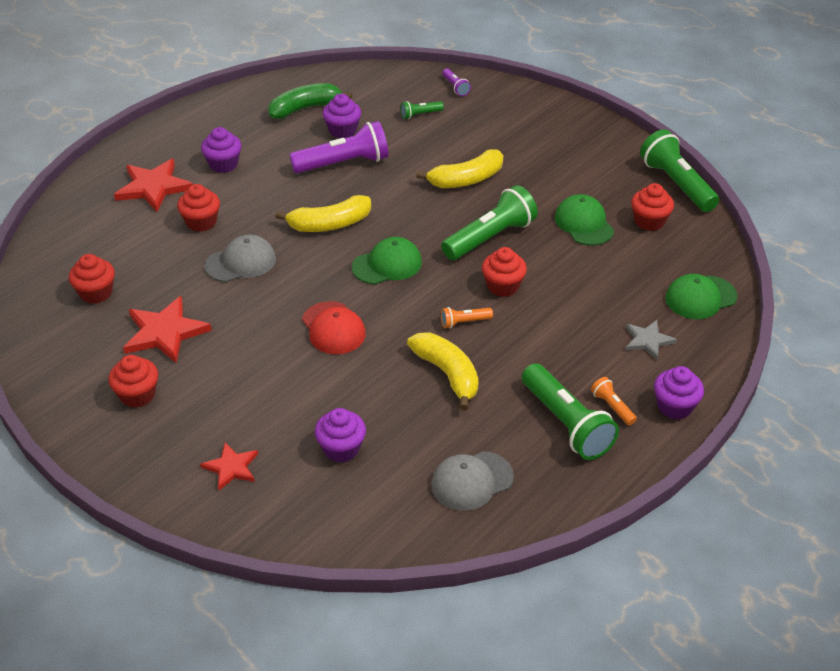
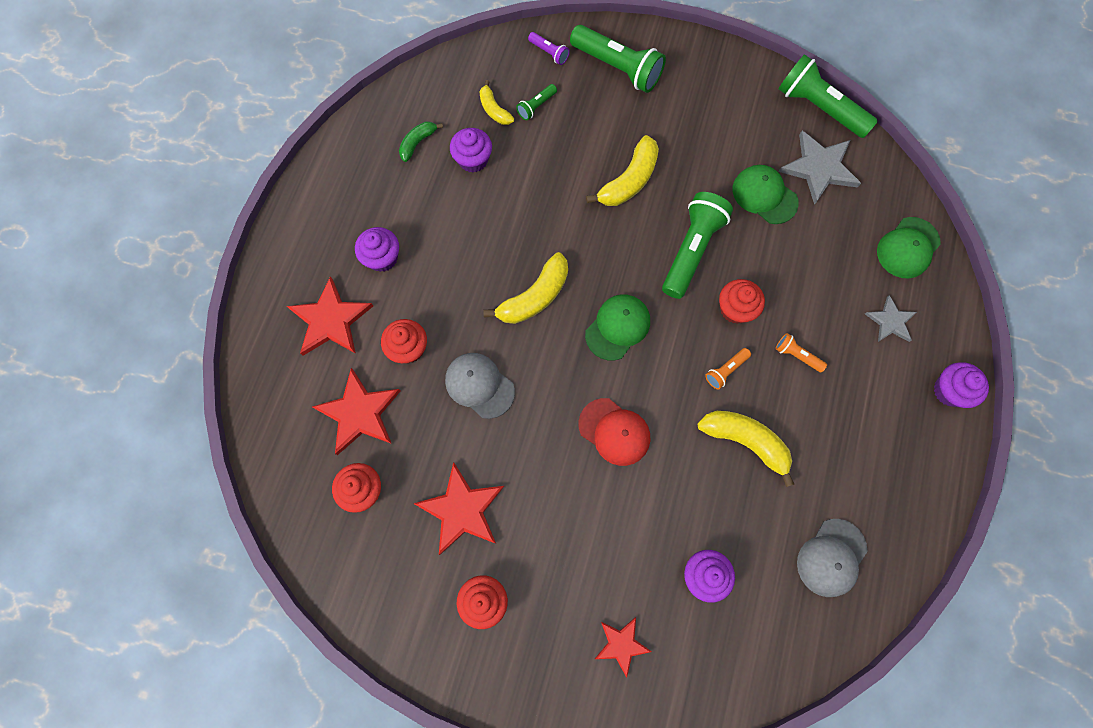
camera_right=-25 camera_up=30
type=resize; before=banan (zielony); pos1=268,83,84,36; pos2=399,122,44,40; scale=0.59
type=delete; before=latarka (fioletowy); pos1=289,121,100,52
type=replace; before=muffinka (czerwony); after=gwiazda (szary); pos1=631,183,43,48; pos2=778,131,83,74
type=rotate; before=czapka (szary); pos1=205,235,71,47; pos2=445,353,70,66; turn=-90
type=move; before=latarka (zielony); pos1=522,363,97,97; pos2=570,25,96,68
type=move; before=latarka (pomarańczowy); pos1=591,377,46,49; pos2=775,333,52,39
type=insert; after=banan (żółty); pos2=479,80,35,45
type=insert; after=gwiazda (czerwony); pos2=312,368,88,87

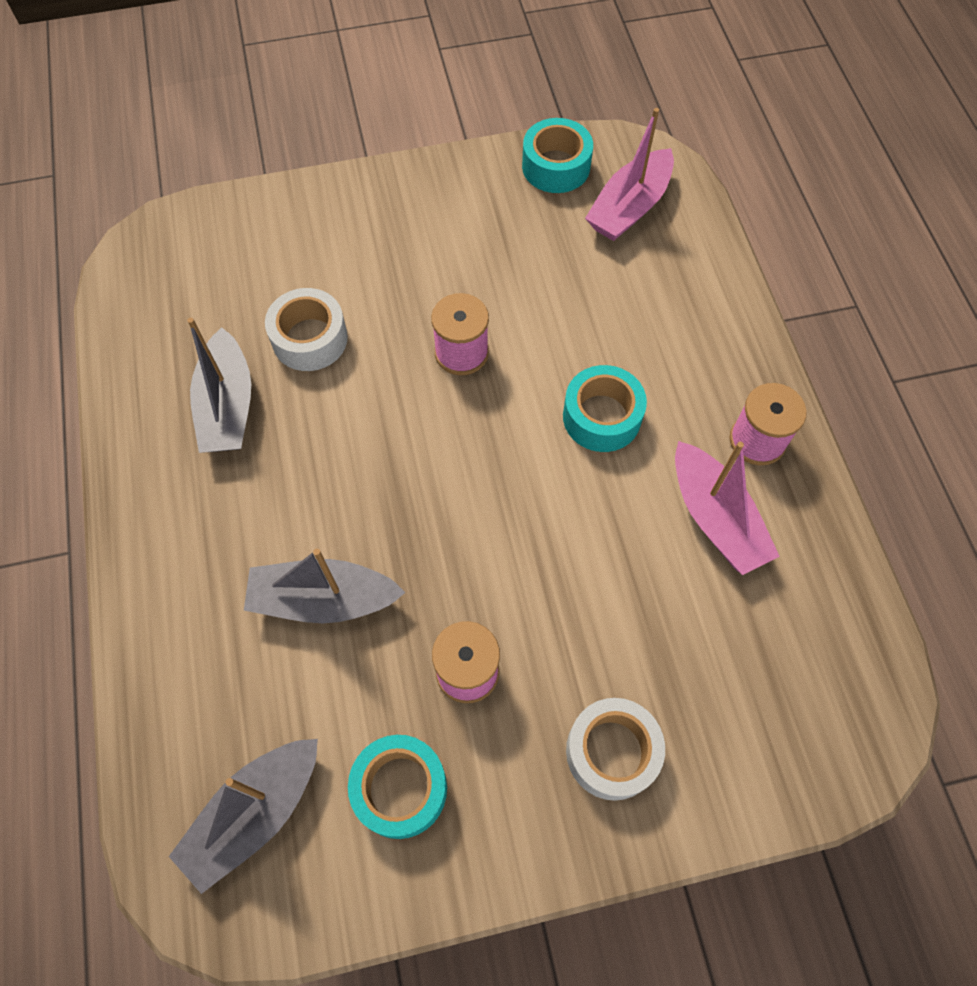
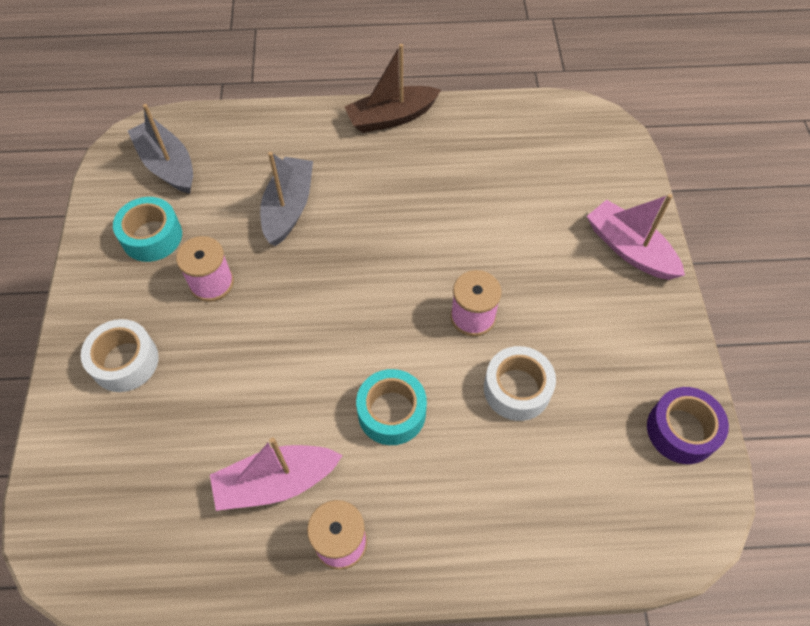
camera_right=100 camera_up=-5
type=move; before=łódka (różowy); pos1=585,108,89,133; pos2=587,194,98,86
type=recolor; before=taśma klejąca (turkusowy); after=taśma klejąca (fioletowy); pos1=522,118,71,75; pos2=647,387,82,77
type=move; before=taśma klejąca (biały); pos1=265,288,83,83; pos2=484,346,72,75
type=delete; before=łódka (szary); pos1=187,318,64,135
type=insert; after=łódka (brązowy); pos2=344,44,97,89

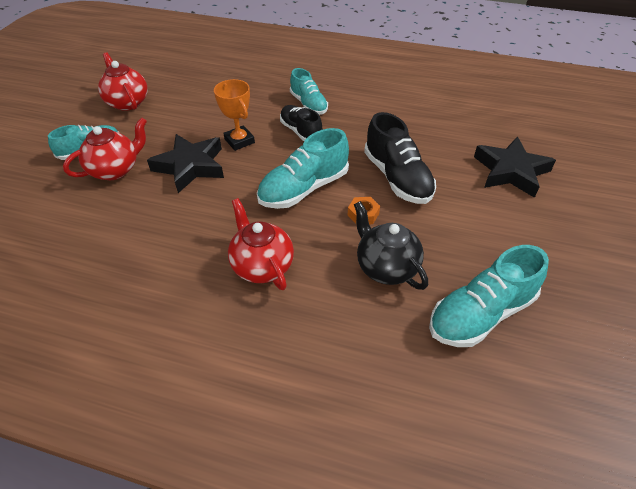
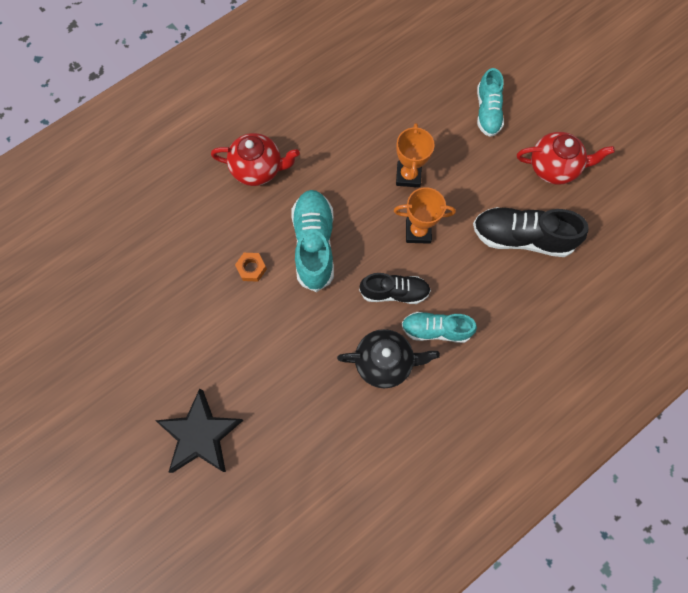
camera_right=125 camera_up=25
type=move; before=but (czarny); pos1=364,112,72,92; pos2=473,207,116,50
type=delete; before=imbryk (czerwony); pos1=63,117,84,63
type=replace; before=gwiazda (czarny); after=puchar (pomarańczowy); pos1=147,134,77,59; pos2=396,123,39,65
type=move; before=imbryk (czarny); pos1=354,201,74,89; pos2=337,329,103,60
type=delete; before=but (turkusowy); pos1=429,245,120,102

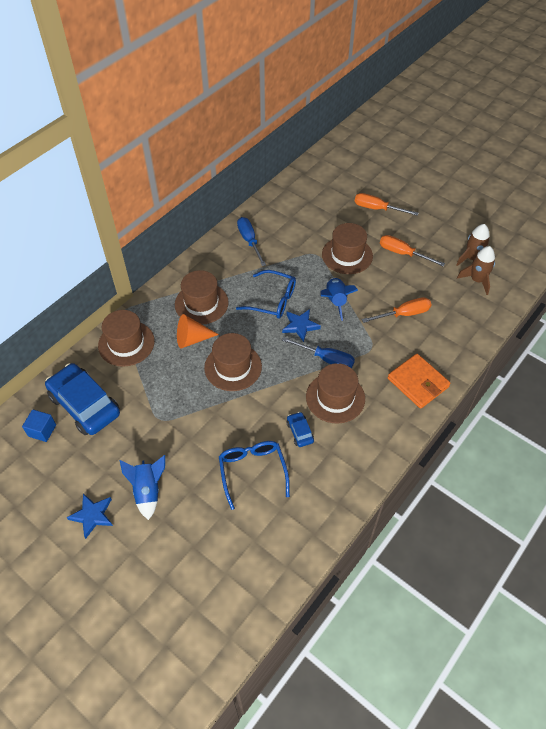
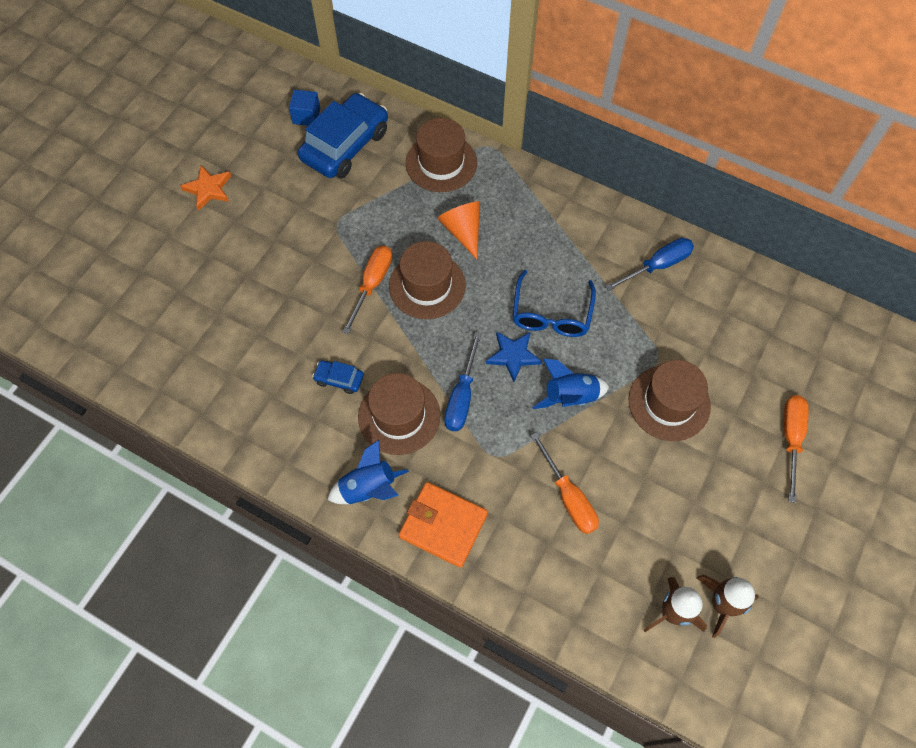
camera_right=80 camera_up=10
type=move; before=śrubokręt (pomarańczowy); pos1=380,235,65,31; pos2=342,246,50,88
type=delete; before=kapelusz (brązowy); pos1=175,270,54,55
type=rotate; before=portfel (pomarańczowy); pos1=388,354,63,55; pos2=399,482,89,86; turn=75
type=rotate; before=samochód (niebieski); pos1=287,412,27,35; pos2=312,360,52,34; turn=-135
type=delete; before=okulary (niebieski); pos1=219,441,71,69
type=move; before=rakieta (niebieski); pos1=119,455,46,65; pos2=327,440,82,64
type=recolor; before=gwiazda (niebieski); after=gwiazda (pomarańczowy); pos1=67,494,46,45; pos2=180,165,51,46

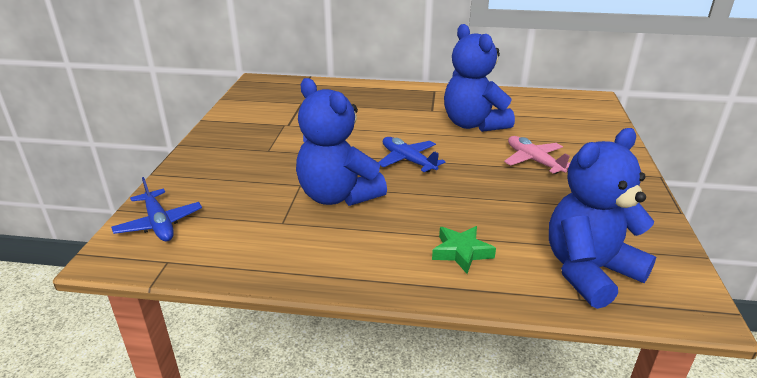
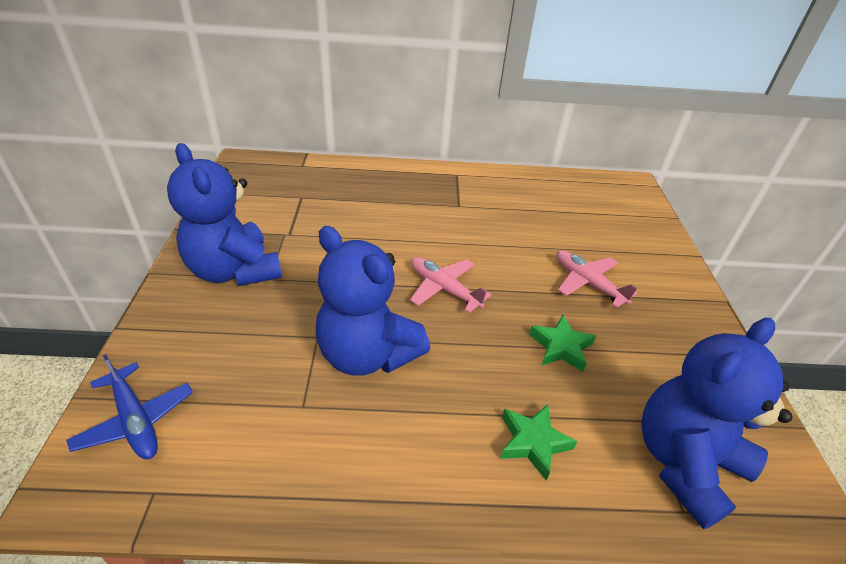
camera_right=-10 camera_up=10
type=move; before=miś (niebieski); pos1=444,24,71,108; pos2=167,143,115,143
type=recolor; before=samolot (niebieski); after=samolot (różowy); pos1=378,137,67,35; pos2=410,257,82,56
type=insert; after=gwiazda (zielony); pos2=529,315,67,57

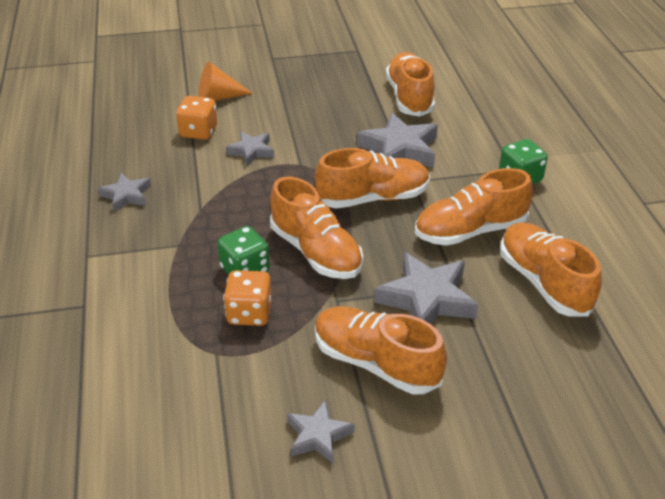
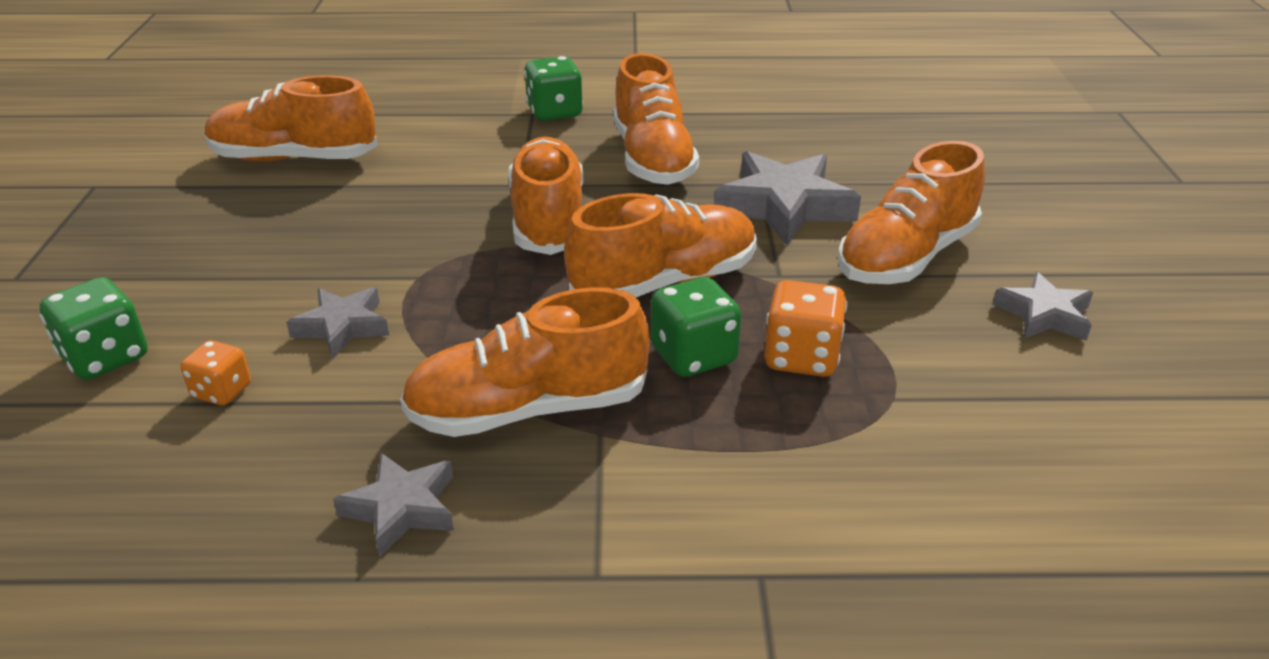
camera_right=-80 camera_up=-5
type=replace; before=stożek (pomarańczowy); after=kostka do gry (zielony); pos1=199,62,54,39; pos2=39,277,109,103
type=resize; before=kostka do gry (pomarańczowy); pos1=176,96,41,44; pos2=181,341,70,65; scale=0.63
type=delete; before=gwiazda (szary); pos1=357,113,81,55
type=move; before=but (pomarańczowy); pos1=500,222,102,95; pos2=400,287,250,150

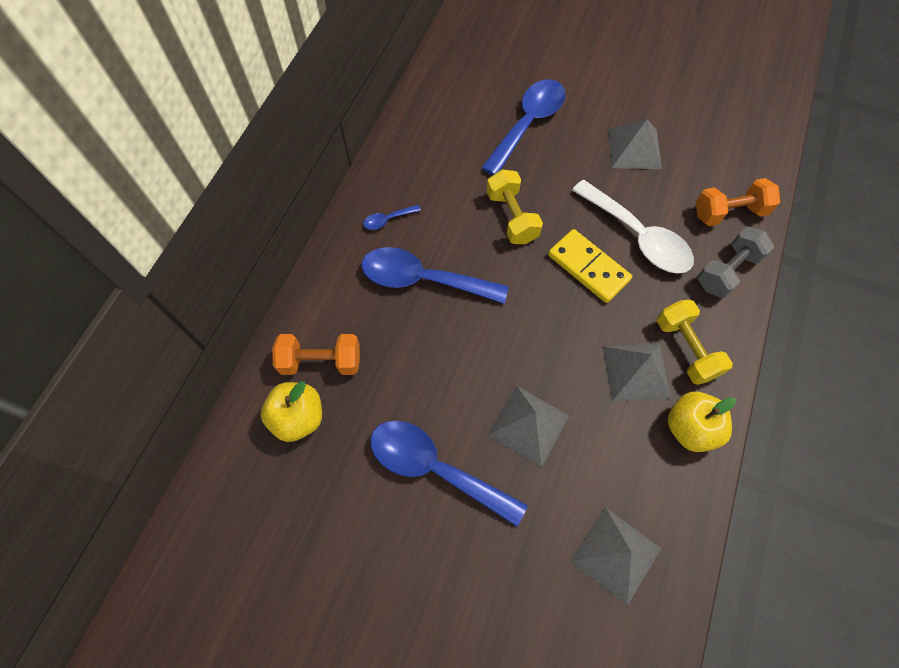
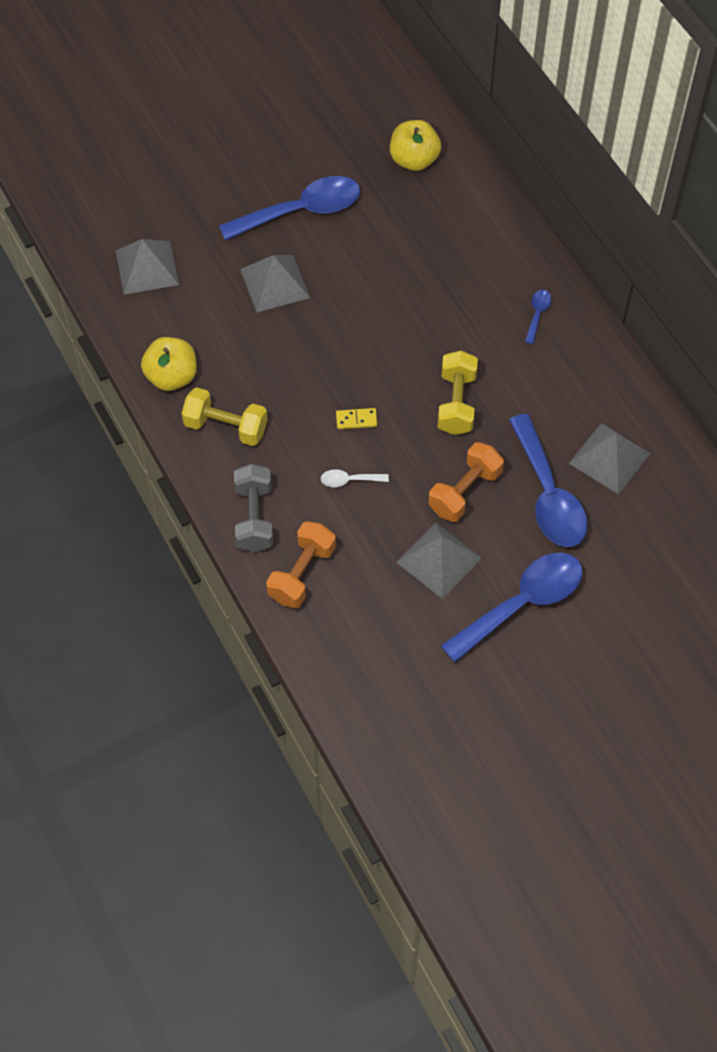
camera_right=130 camera_up=-5
type=rotate; before=hantel (żółty); pos1=487,170,56,74; pos2=438,350,40,85; turn=75
type=resize; before=łyżka (biały); pos1=572,180,122,94; pos2=321,469,68,18; scale=0.43
type=resize; before=kostka domina (żółty); pos1=548,229,84,74; pos2=336,408,41,21; scale=0.48
type=move; before=łyżka (niebieski); pos1=361,247,148,57; pos2=441,553,142,109
type=move; before=hantel (pomarańczowy); pos1=272,334,88,41; pos2=429,442,75,80
type=move; before=piramida (szary); pos1=603,344,68,58; pos2=569,423,82,72

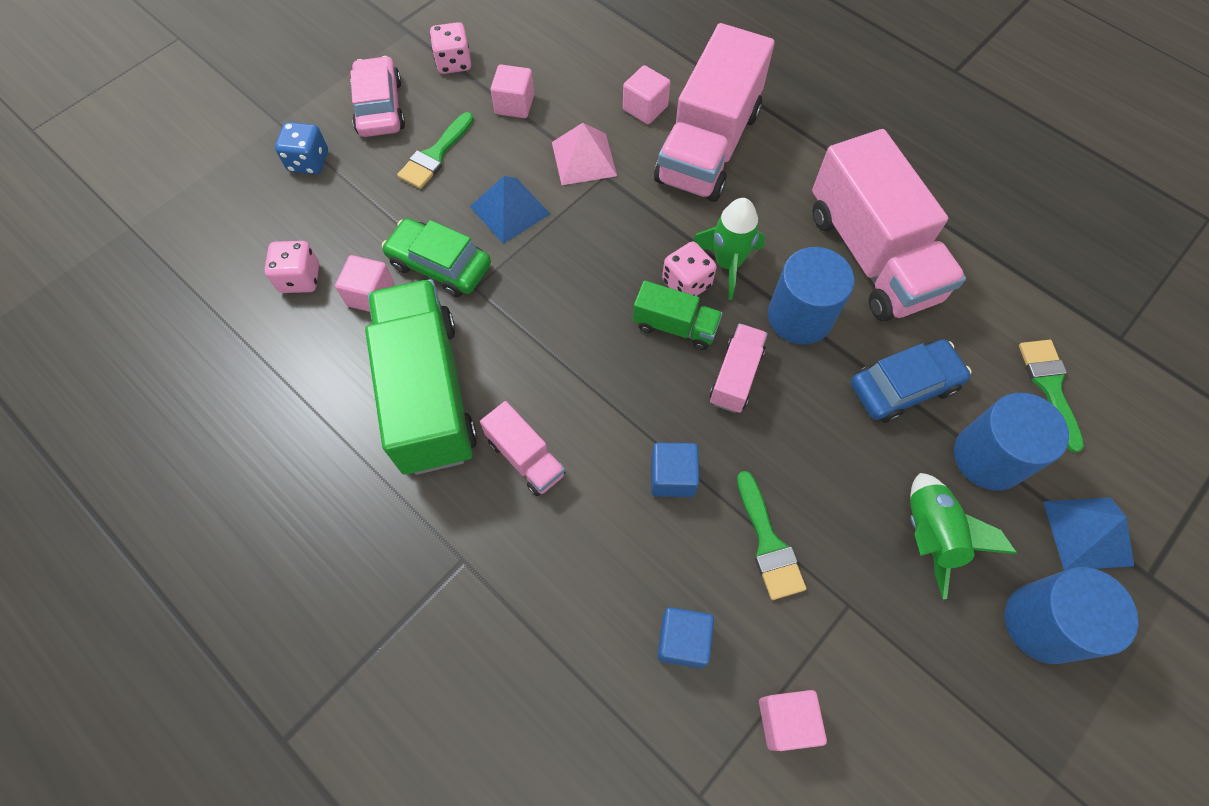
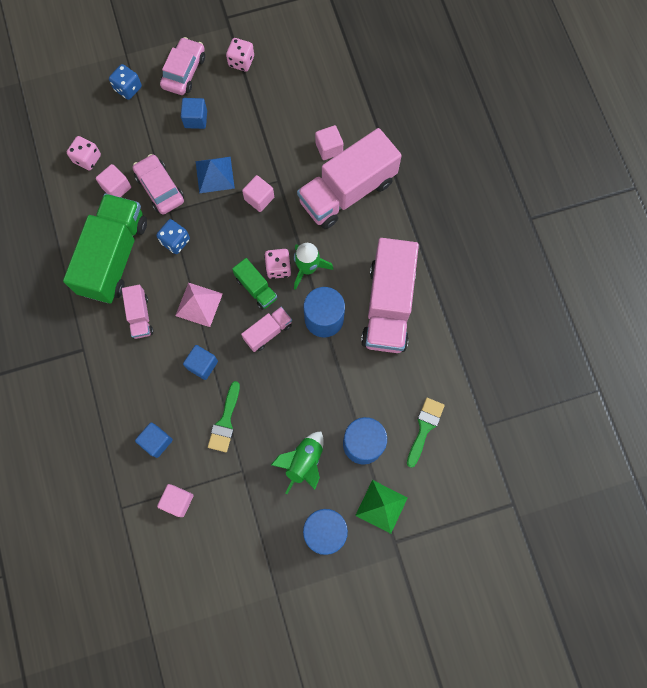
camera_right=30 camera_up=10
type=move; before=sześcian (różowy); pos1=491,64,43,54; pos2=242,175,32,37
type=replace; before=pędzel (zielony); after=sześcian (niebieski); pos1=397,112,77,77; pos2=181,98,26,31
type=move; before=piramida (różowy); pos1=552,123,65,62; pos2=175,283,48,44
type=recolor; before=samochód (zielony); after=samochód (różowy); pos1=382,218,109,79; pos2=133,154,51,61
type=delete; before=samochód (niebieski); pos1=851,339,121,84
type=recolor; before=piramida (niebieski); after=piramida (zielony); pos1=1043,497,91,74; pos2=355,480,53,54
type=insert; after=kostka do gry (niebieski); pos2=156,219,34,35

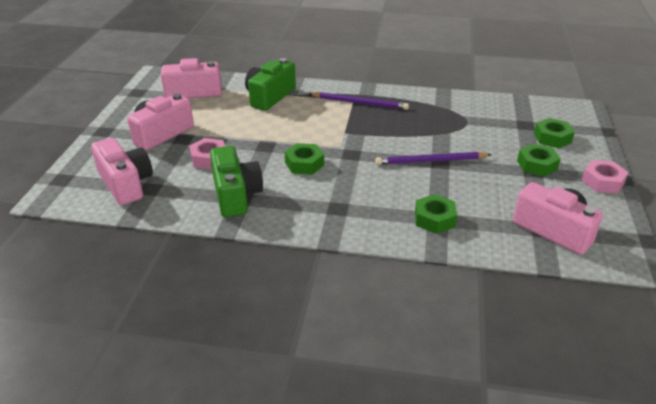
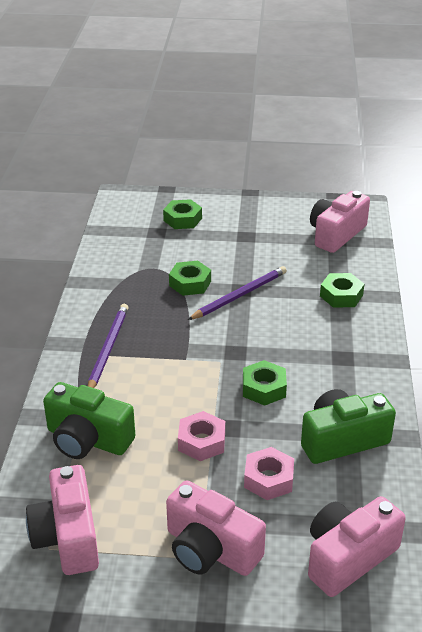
camera_right=-95 camera_up=0
type=move; before=nakrętka (zielony); pos1=517,144,44,33; pos2=169,261,42,35
type=rotate; before=ołówek (fioletowy); pos1=375,152,117,13; pos2=188,266,99,54; turn=-120
type=move; before=nakrętka (różowy); pos1=582,160,47,34; pos2=178,411,47,50

